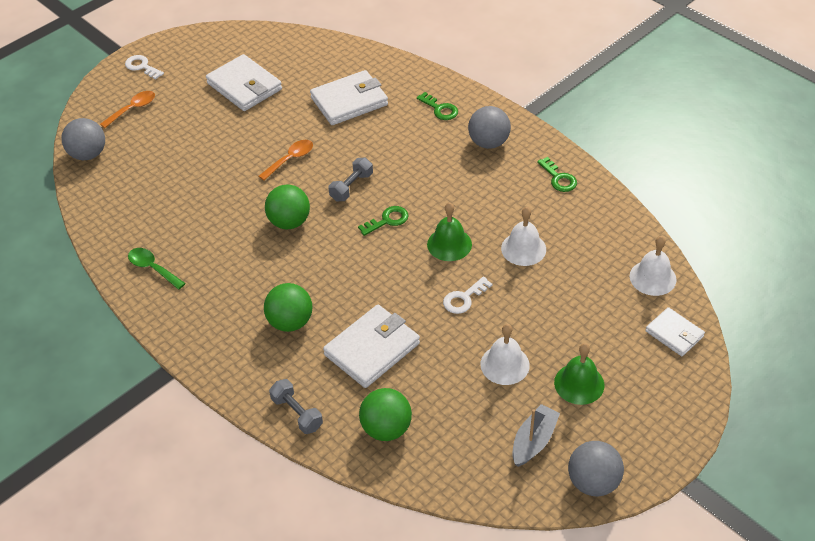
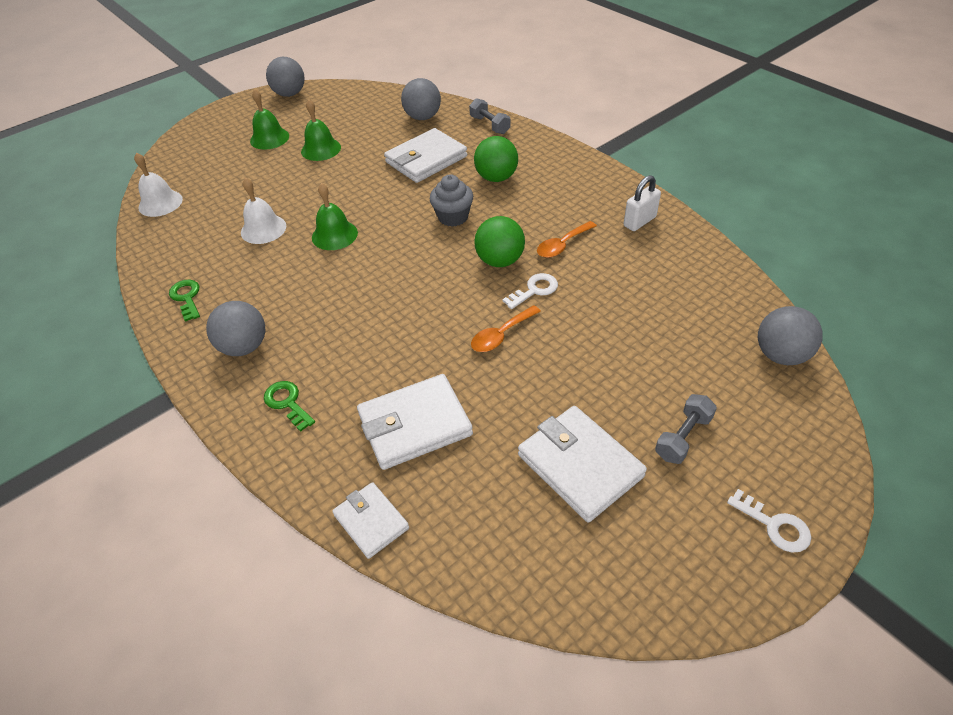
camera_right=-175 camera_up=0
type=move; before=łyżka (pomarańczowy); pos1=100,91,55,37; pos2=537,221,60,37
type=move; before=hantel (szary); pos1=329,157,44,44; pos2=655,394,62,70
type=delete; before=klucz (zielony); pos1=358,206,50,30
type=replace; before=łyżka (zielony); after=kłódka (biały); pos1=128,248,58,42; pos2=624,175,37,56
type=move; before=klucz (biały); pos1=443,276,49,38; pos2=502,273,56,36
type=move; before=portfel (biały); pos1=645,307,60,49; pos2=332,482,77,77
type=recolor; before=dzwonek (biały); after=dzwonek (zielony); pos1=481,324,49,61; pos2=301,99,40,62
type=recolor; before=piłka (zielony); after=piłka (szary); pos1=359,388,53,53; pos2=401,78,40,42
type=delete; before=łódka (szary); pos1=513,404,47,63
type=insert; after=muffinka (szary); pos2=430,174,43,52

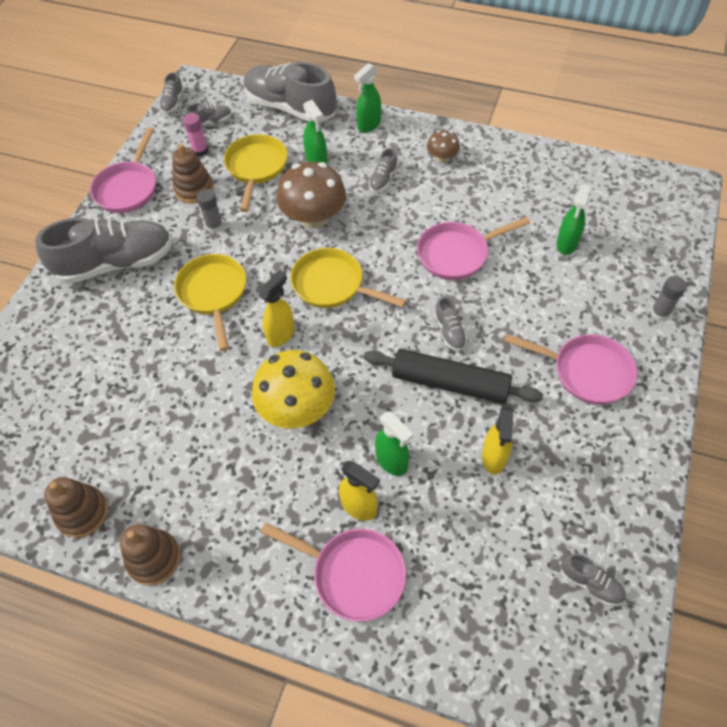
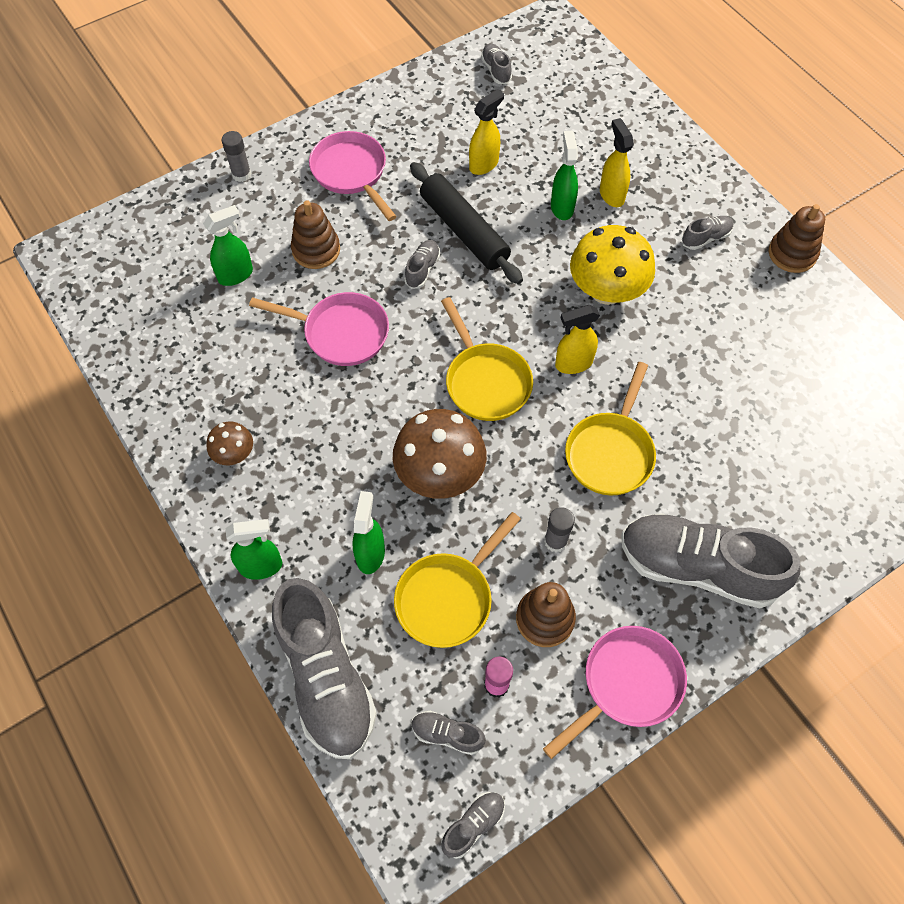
camera_right=-145 camera_up=5
type=move; before=but (szary); pos1=369,148,29,44; pos2=682,216,52,34
type=move; before=zabawka nakładanka (brązowy); pos1=44,477,64,61; pos2=291,200,49,69
type=delete; before=patelnia (różowy); pos1=261,523,145,98

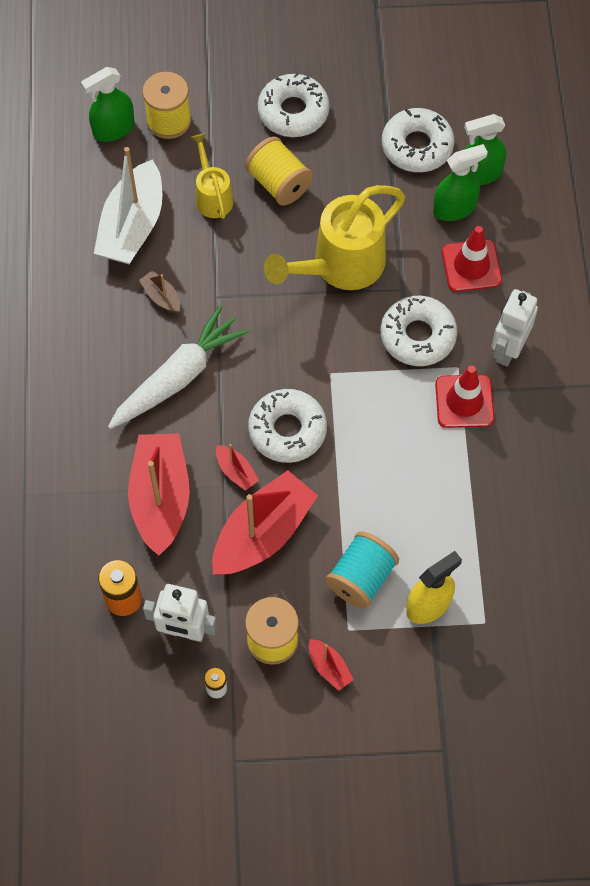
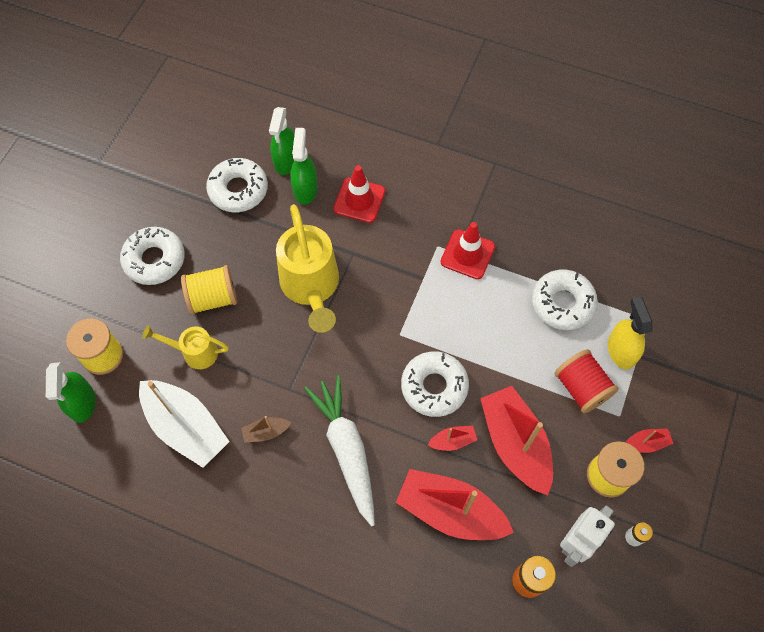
camera_right=-65 camera_up=0
type=delete; before=robot (biały); pos1=491,289,47,78
type=move; before=donut (biały); pos1=381,296,76,70; pos2=532,270,66,60
type=recolor; before=szpulka (turkusowy); after=szpulka (czerwony); pos1=325,531,74,78; pos2=555,349,64,64

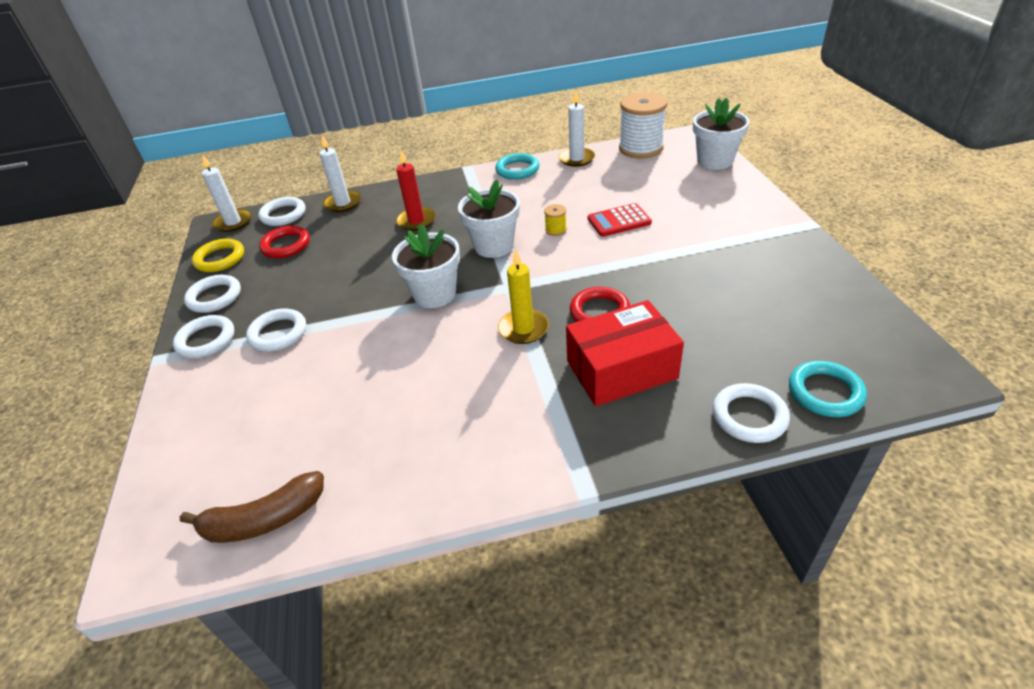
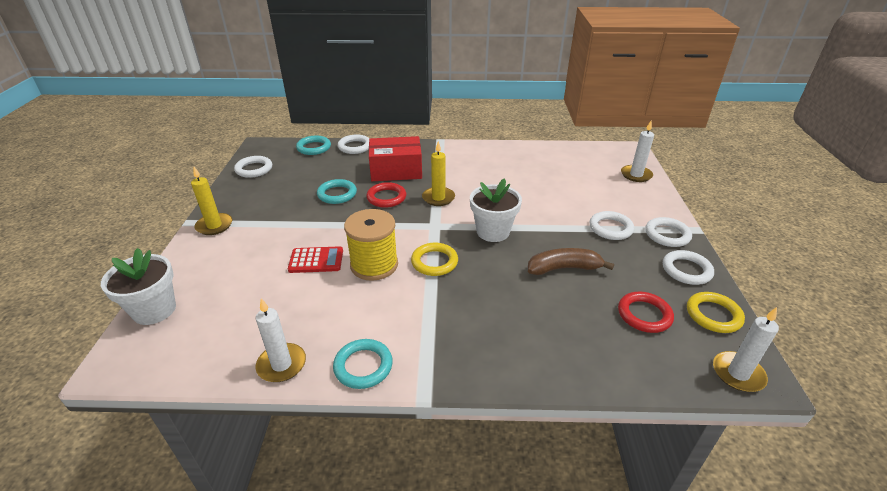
camera_right=-170 camera_up=-5
type=delete; before=szpulka (biały); pos1=619,92,48,66
type=move; before=świeca (biały); pos1=319,135,42,77; pos2=621,121,33,61
type=delete; before=świeca (czerwony); pos1=396,150,40,81
type=replace; before=doniczka (biały); after=pierścień (żółty); pos1=458,180,62,78; pos2=411,243,47,33
type=move; before=pierścień (biały); pos1=258,197,48,29; pos2=234,156,38,22
type=resize; before=szpulka (żółty); pos1=544,204,23,32; pos2=344,209,54,72; scale=2.39
type=move; before=banan (brązowy); pos1=180,471,144,72; pos2=528,248,86,27
type=insert; after=świeca (żółty); pos2=191,167,41,68
type=insert; after=pierścień (turkusowy); pos2=317,179,40,25

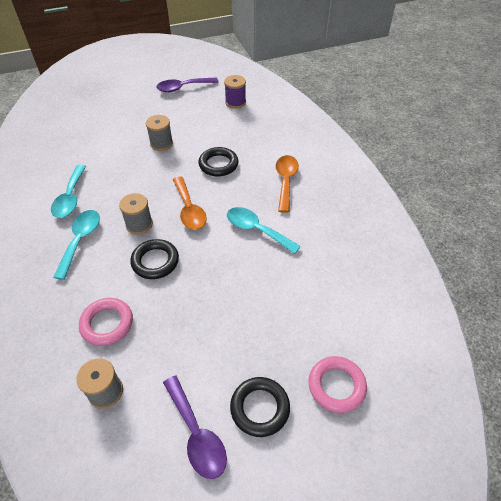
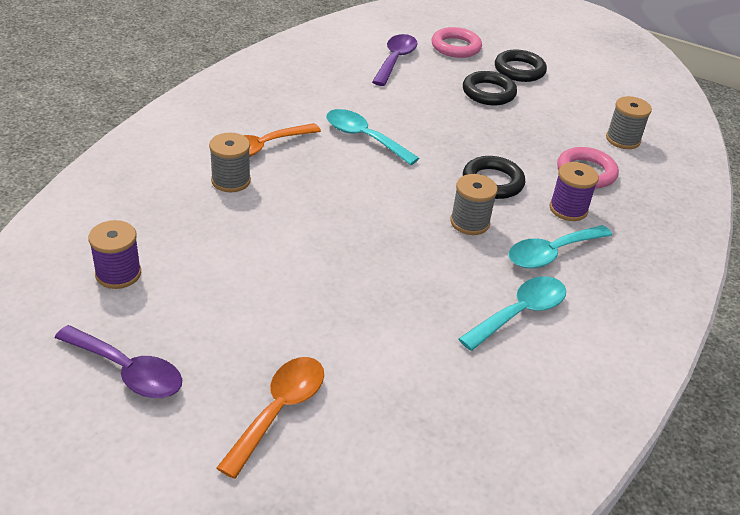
camera_right=-135 camera_up=-10
type=move; before=szpulka (szary); pos1=146,115,27,36; pos2=209,133,42,59
type=move; before=pierścień (czarny); pos1=198,147,40,29; pos2=463,71,54,34
type=move; before=łyżka (pomarańczowy); pos1=173,177,34,53; pos2=217,357,107,122
type=rotate; before=łyżka (turkusowy); pos1=227,207,74,47; pos2=326,109,93,56; turn=135
type=move; before=łyżka (fioletowy); pos1=163,375,64,104; pos2=372,34,46,52
type=insert; after=szpulka (fioletowy); pos2=550,162,49,59

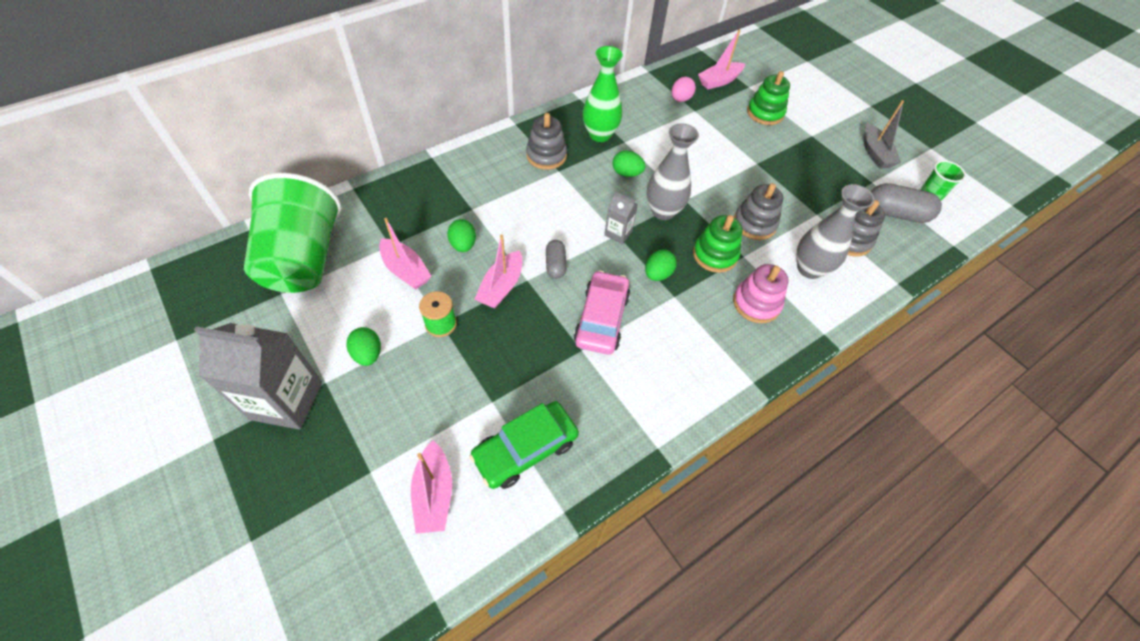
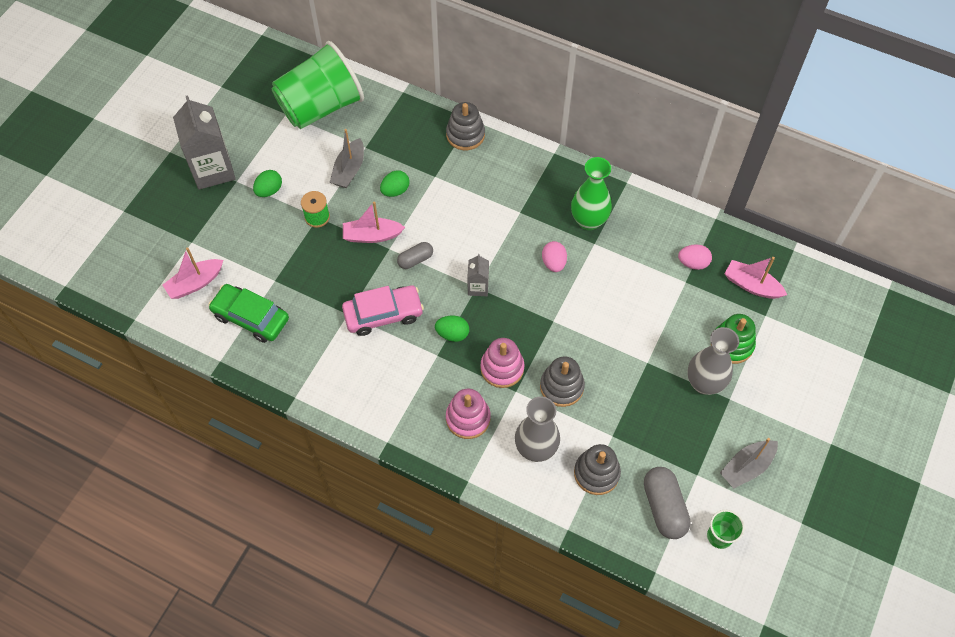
camera_right=65 camera_up=5
type=move; before=zabawka nakładanka (szary); pos1=526,113,41,57; pos2=446,102,39,48
type=move; before=wazon (szary); pos1=646,123,53,97; pos2=687,327,52,68
type=recolor; before=jajko (zielony); after=jajko (różowy); pos1=613,151,33,26; pos2=542,241,25,31
type=recolor; before=zabawka nakładanka (zielony); after=zabawka nakładanka (różowy); pos1=693,215,49,58; pos2=480,338,45,50
type=recolor; before=łódka (różowy); after=łódka (szary); pos1=379,218,53,72; pos2=330,129,34,59

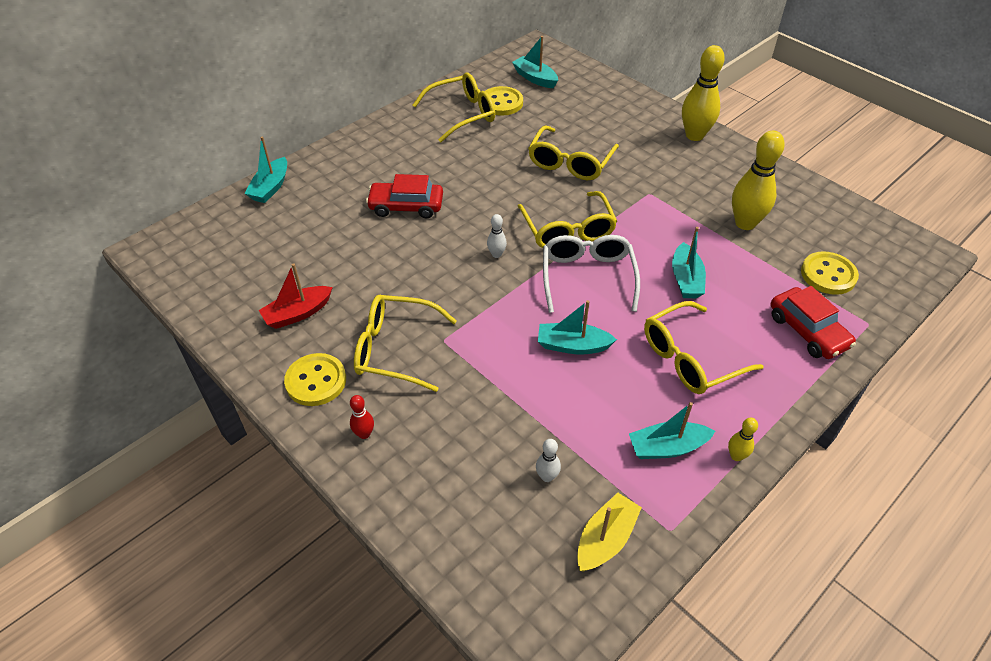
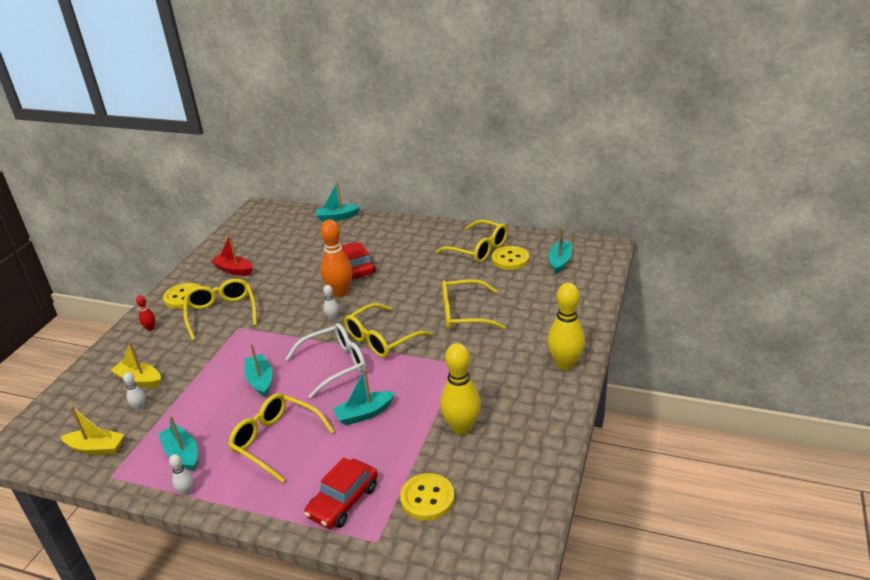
camera_right=65 camera_up=-15
type=recolor; before=kręgiel (żółty); after=kręgiel (biały); pos1=728,418,30,43; pos2=169,454,24,42
type=insert; after=kręgiel (pomarańczowy); pos2=320,219,33,78
type=insert; after=łódka (żółty); pos2=110,342,51,46

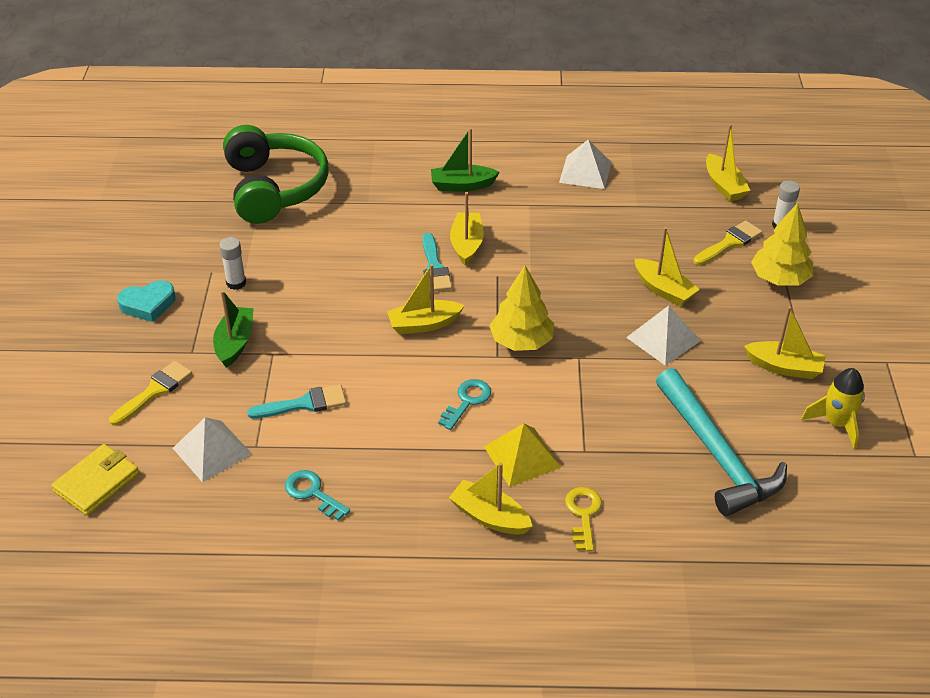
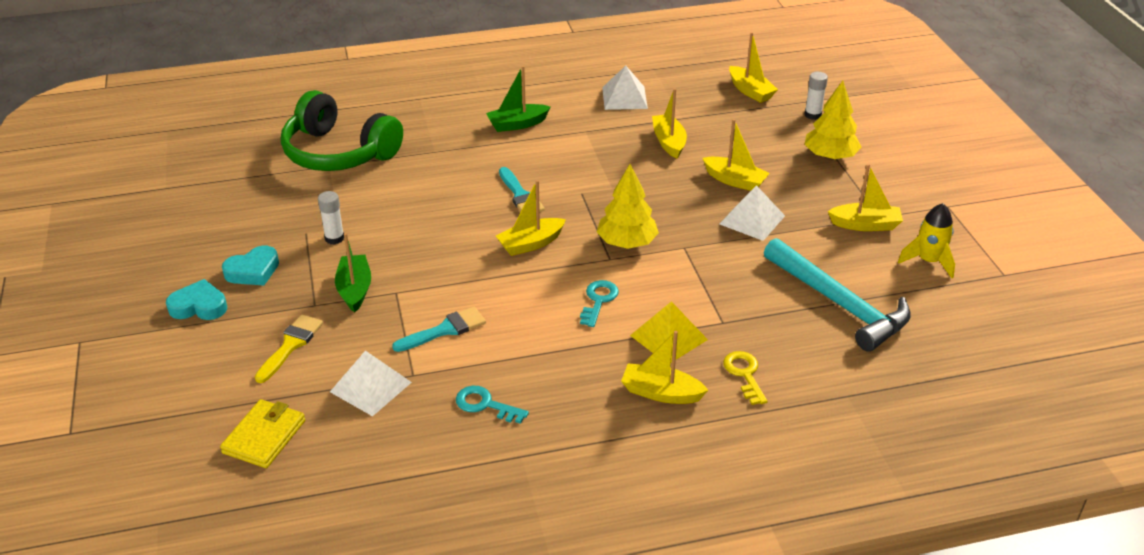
camera_right=-15 camera_up=-5
type=rotate; before=słuchawki (zielony); pos1=223,125,106,99; pos2=281,90,122,81; turn=150
type=move; before=łódka (żółty); pos1=450,192,34,74; pos2=652,88,35,70
type=delete; before=pędzel (żółty); pos1=693,221,69,44
type=insert; after=serce (turkusowy); pos2=166,279,61,41

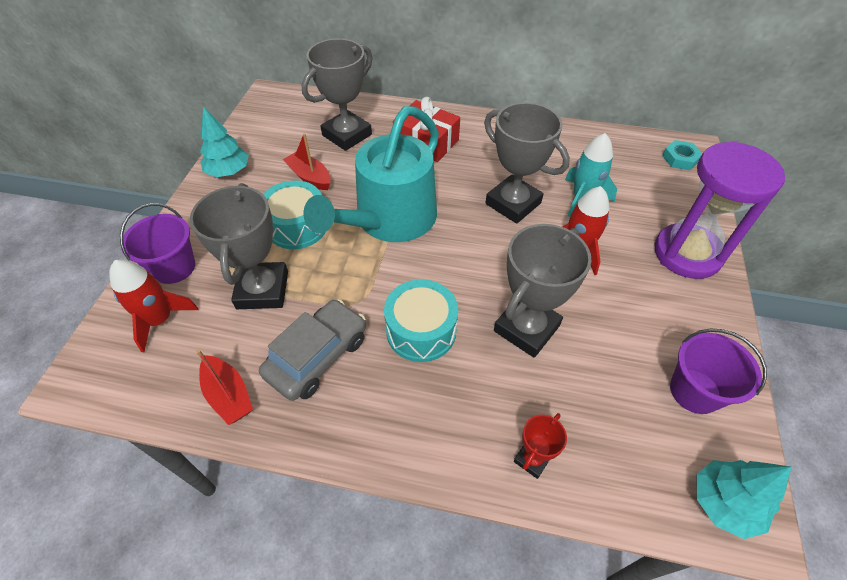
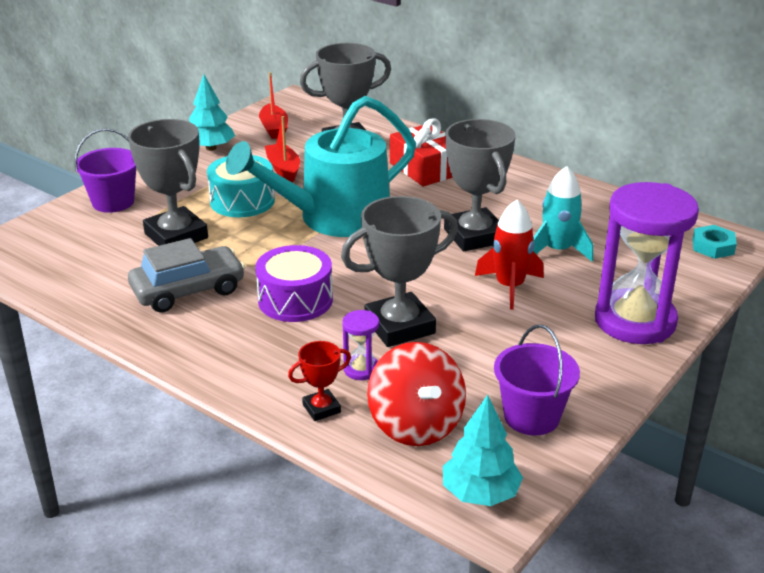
camera_right=25 camera_up=-20
type=rotate; before=puchar (szary); pos1=190,183,98,126; pos2=128,119,80,127; turn=-60
type=delete; before=rakieta (czerwony); pos1=109,259,89,93
type=recolor; before=bęben (turkusowy); after=bęben (fioletowy); pos1=384,279,74,83; pos2=255,245,78,77
type=move; before=łódka (czerwony); pos1=196,350,57,75; pos2=259,72,29,67
type=insert; after=klepsydra (fioletowy); pos2=342,310,37,70
type=insert; after=bączek (czerwony); pos2=367,342,99,104

